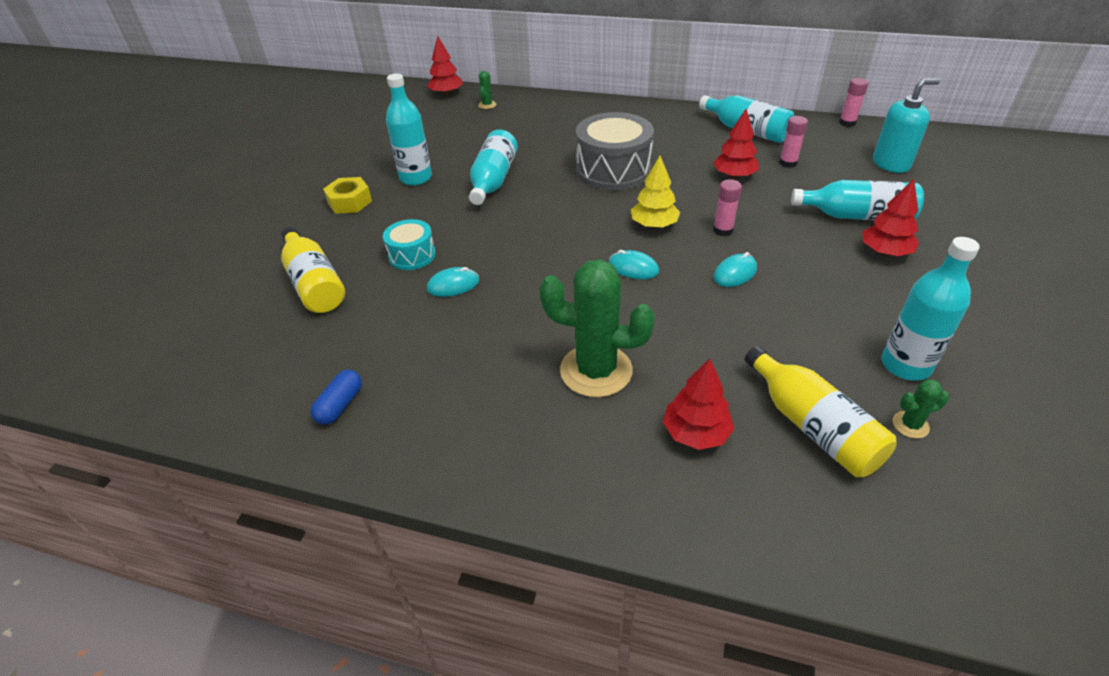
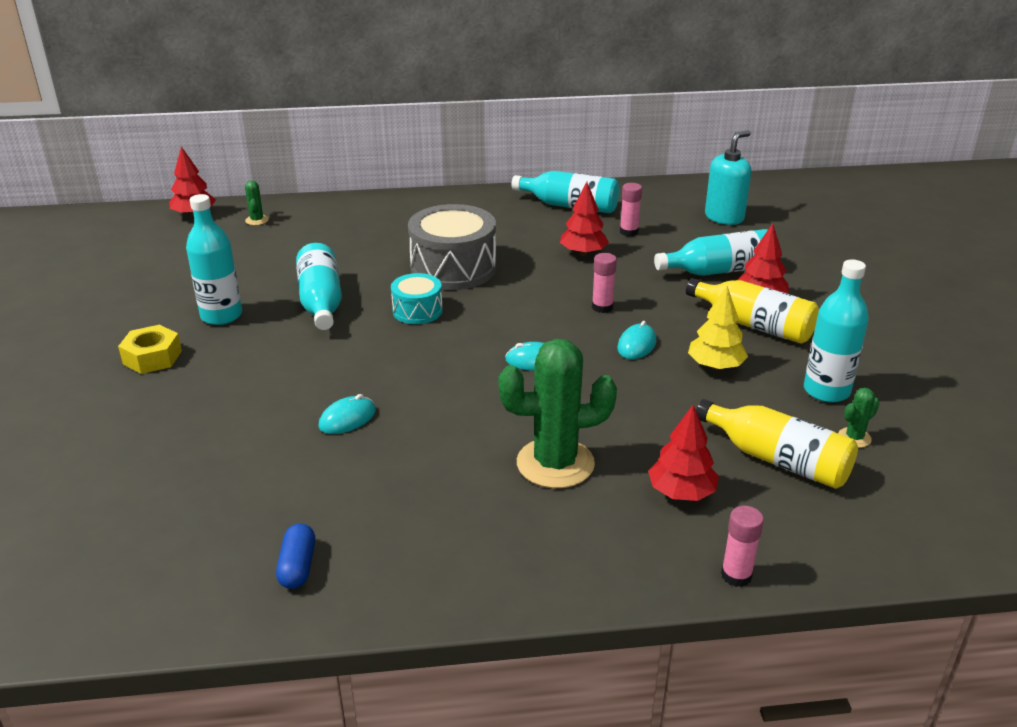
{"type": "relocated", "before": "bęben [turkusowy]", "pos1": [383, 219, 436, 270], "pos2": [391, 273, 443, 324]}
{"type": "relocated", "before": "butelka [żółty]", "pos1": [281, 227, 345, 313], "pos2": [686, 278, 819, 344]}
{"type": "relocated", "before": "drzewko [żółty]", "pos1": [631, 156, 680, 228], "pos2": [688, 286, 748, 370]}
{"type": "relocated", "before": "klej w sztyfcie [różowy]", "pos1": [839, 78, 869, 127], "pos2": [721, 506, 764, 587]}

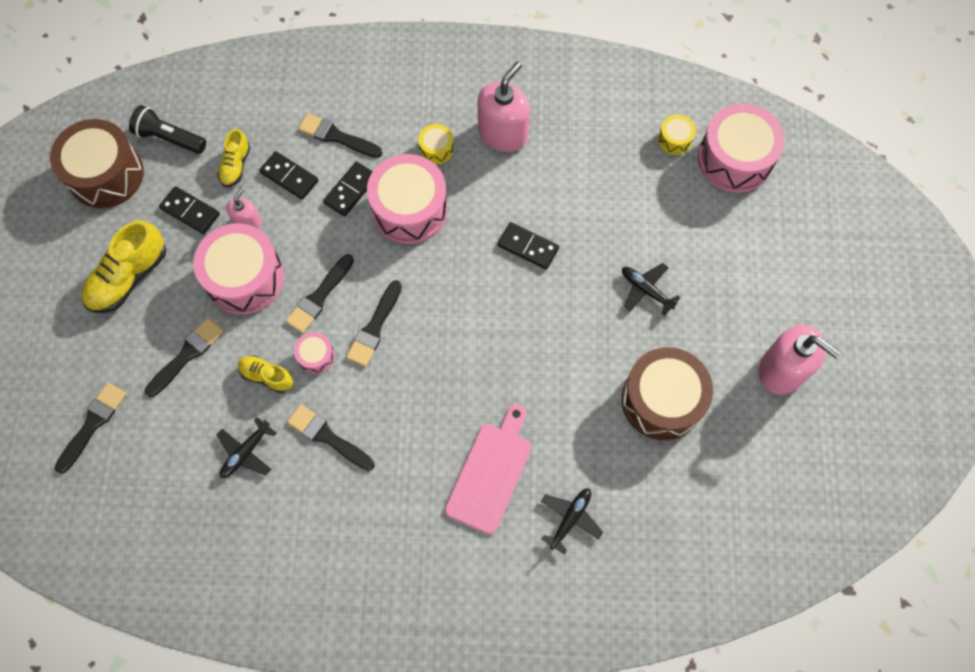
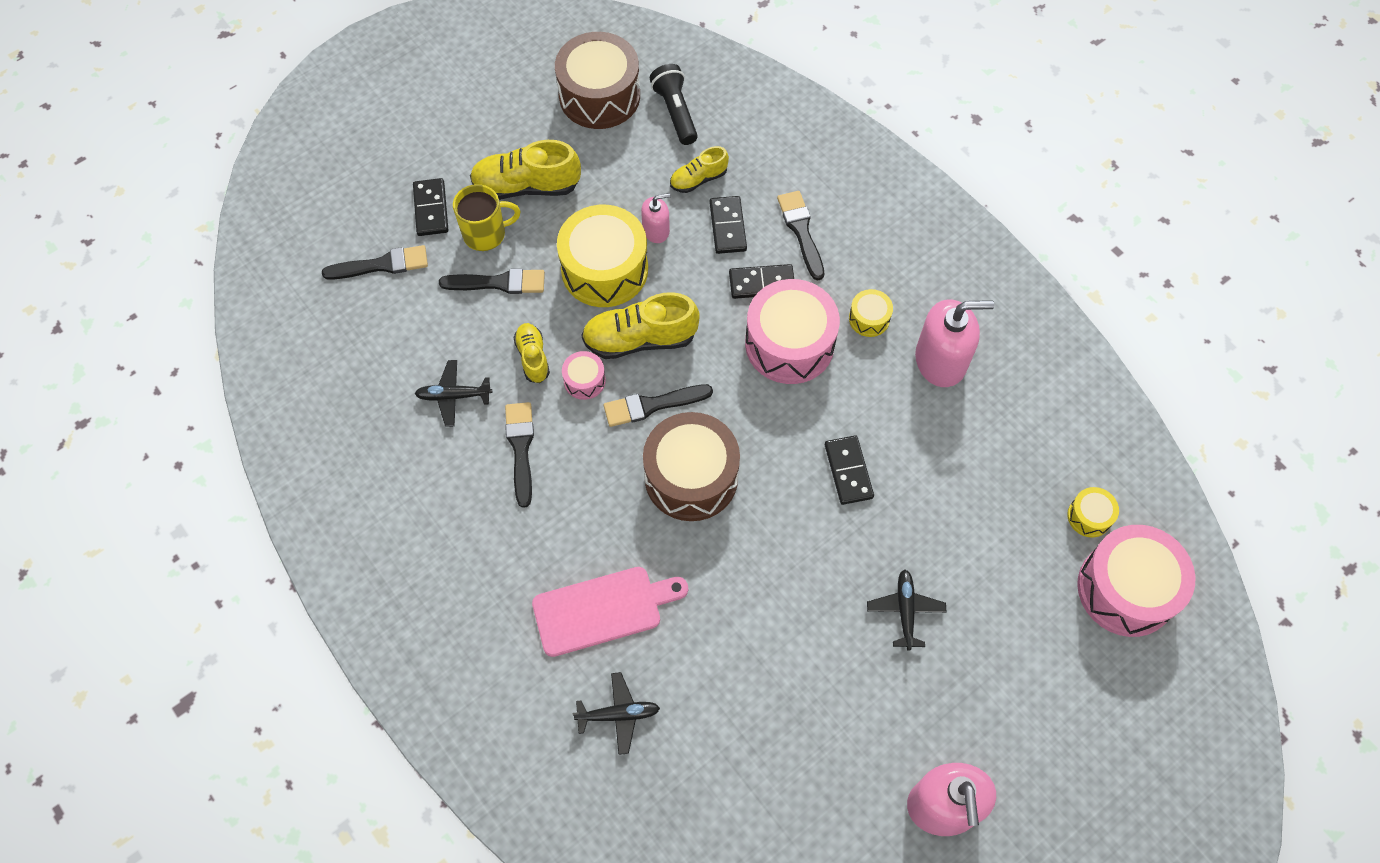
{"type": "relocated", "before": "kostka domina [czarny]", "pos1": [159, 186, 220, 234], "pos2": [413, 178, 448, 236]}
{"type": "appeared", "after": "kubek [żółty]", "pos2": [453, 184, 521, 251]}
{"type": "colour", "before": "bęben [różowy]", "after": "bęben [żółty]", "pos1": [193, 223, 284, 315], "pos2": [557, 205, 648, 307]}
{"type": "exchanged", "before": "pędzel [czarny]", "after": "but [żółty]", "pos1": [285, 254, 354, 333], "pos2": [581, 292, 700, 359]}
{"type": "relocated", "before": "bęben [brązowy]", "pos1": [621, 347, 713, 440], "pos2": [643, 412, 740, 521]}

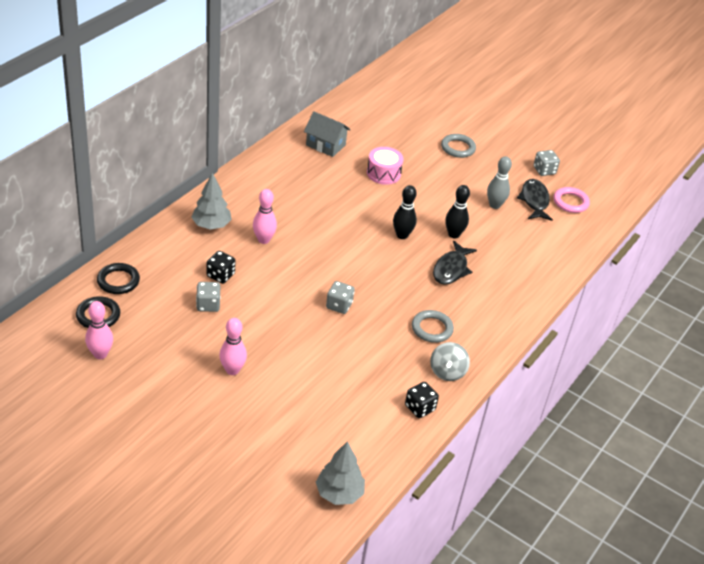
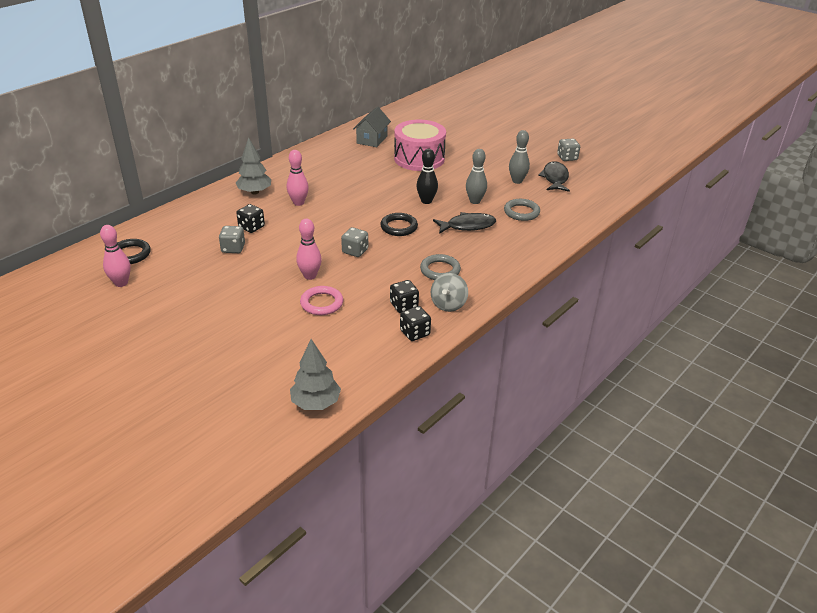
{"type": "relocated", "before": "kręgiel [różowy]", "pos1": [219, 318, 247, 375], "pos2": [296, 219, 322, 280]}
{"type": "relocated", "before": "pierścień [różowy]", "pos1": [553, 187, 590, 213], "pos2": [300, 286, 343, 315]}
{"type": "spun", "before": "domek [szary]", "pos1": [304, 112, 351, 157], "pos2": [353, 107, 391, 147], "turn": 75}
{"type": "relocated", "before": "pierścień [czarny]", "pos1": [97, 263, 140, 294], "pos2": [380, 213, 418, 236]}
{"type": "appeared", "after": "kostka do gry [czarny]", "pos2": [390, 280, 419, 313]}
{"type": "size", "before": "bęben [różowy]", "pos1": [367, 147, 404, 185], "pos2": [394, 120, 446, 171], "scale": 1.65}
{"type": "spun", "before": "ryba [czarny]", "pos1": [433, 241, 477, 285], "pos2": [433, 212, 496, 234], "turn": -135}
{"type": "colour", "before": "kręgiel [czarny]", "after": "kręgiel [szary]", "pos1": [445, 185, 470, 238], "pos2": [466, 149, 487, 204]}
{"type": "relocated", "before": "pierścień [szary]", "pos1": [441, 134, 476, 158], "pos2": [504, 199, 540, 221]}

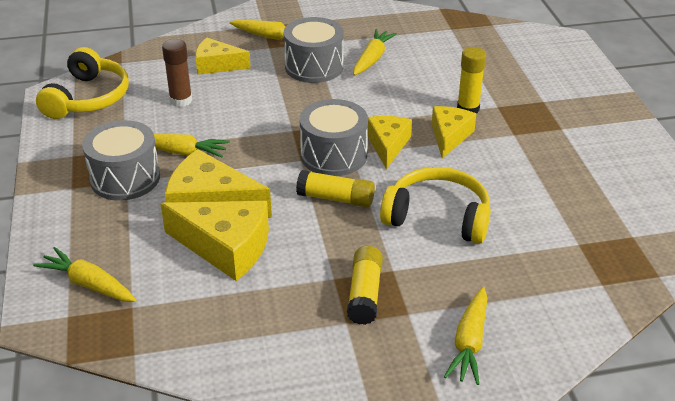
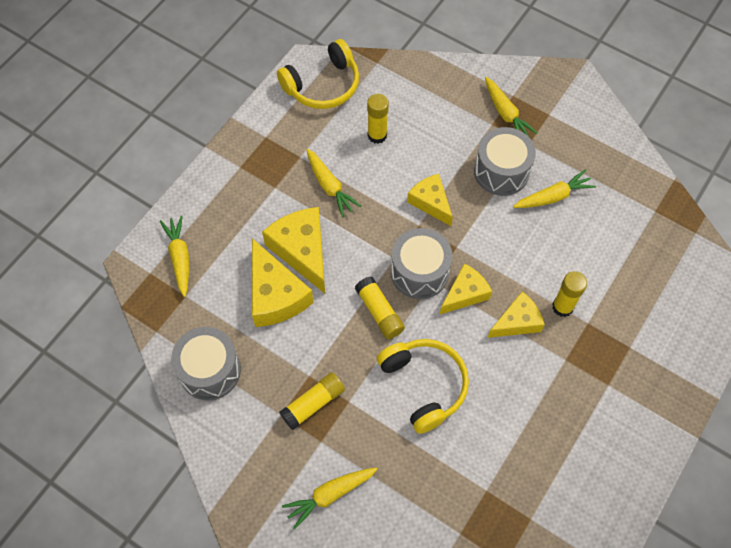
{"type": "relocated", "before": "bęben [szary]", "pos1": [82, 120, 160, 201], "pos2": [171, 327, 241, 400]}
{"type": "colour", "before": "klej w sztyfcie [brązowy]", "after": "klej w sztyfcie [żółty]", "pos1": [162, 39, 192, 107], "pos2": [367, 94, 389, 144]}
{"type": "relocated", "before": "ser [żółty]", "pos1": [195, 38, 251, 75], "pos2": [407, 174, 453, 226]}

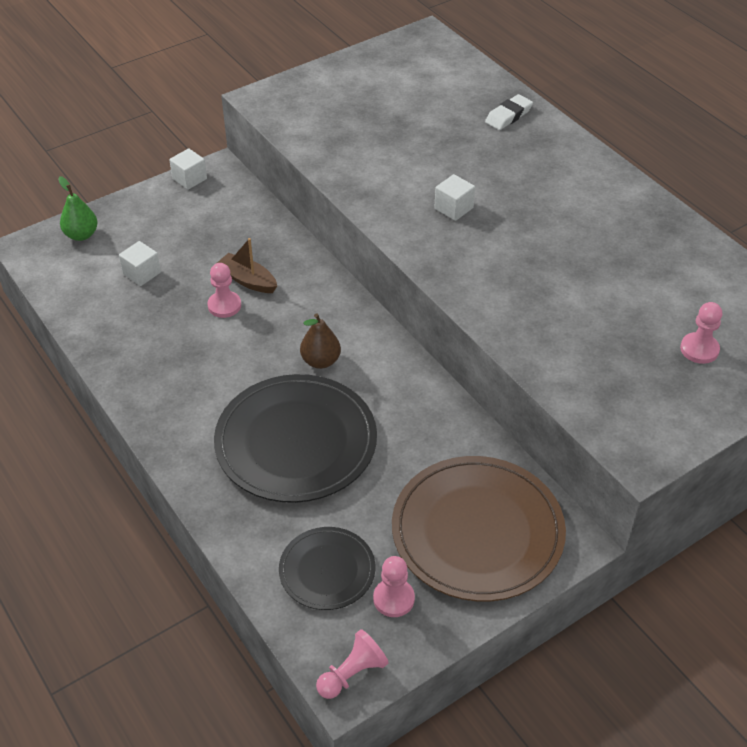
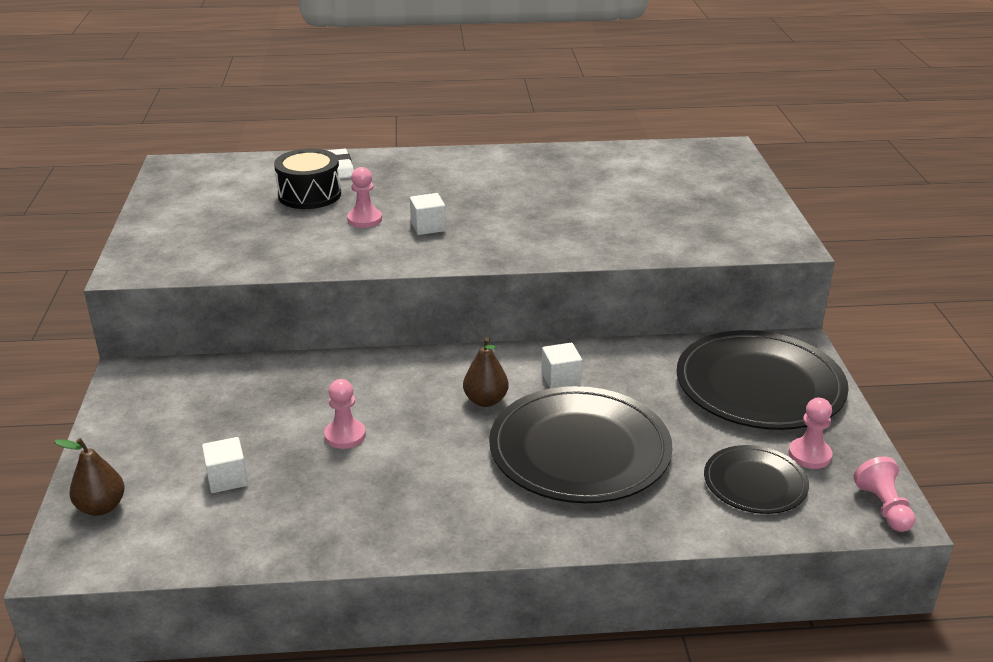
{"type": "colour", "before": "gruszka [zielony]", "after": "gruszka [brązowy]", "pos1": [58, 176, 98, 241], "pos2": [54, 438, 125, 516]}
{"type": "appeared", "after": "bęben [czarny]", "pos2": [274, 149, 341, 209]}
{"type": "relocated", "before": "pionek [różowy]", "pos1": [680, 302, 723, 364], "pos2": [347, 167, 382, 228]}
{"type": "relocated", "before": "sześcian [biały]", "pos1": [169, 148, 207, 190], "pos2": [541, 343, 582, 388]}
{"type": "colour", "before": "talerz [brązowy]", "after": "talerz [czarny]", "pos1": [392, 456, 566, 601], "pos2": [676, 330, 849, 430]}
{"type": "missing", "before": "łódka [brązowy]", "pos1": [217, 238, 277, 293]}

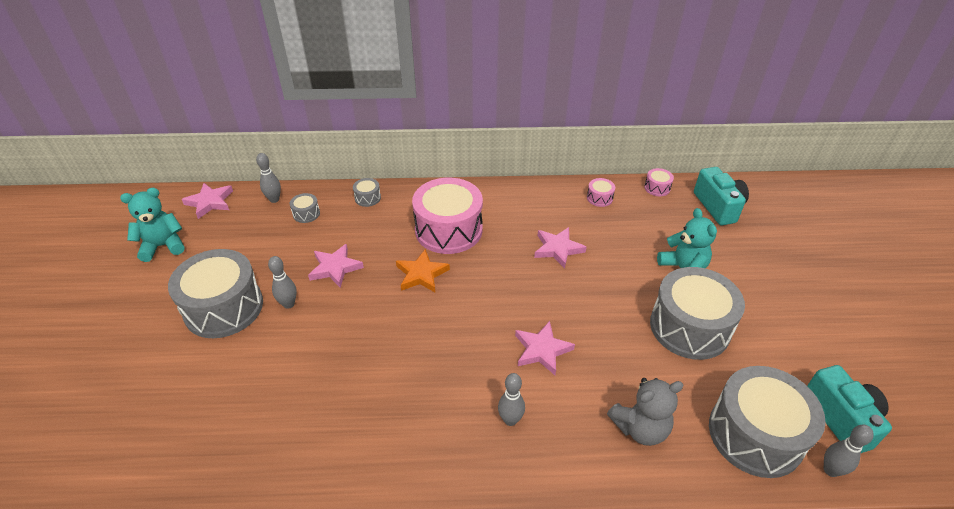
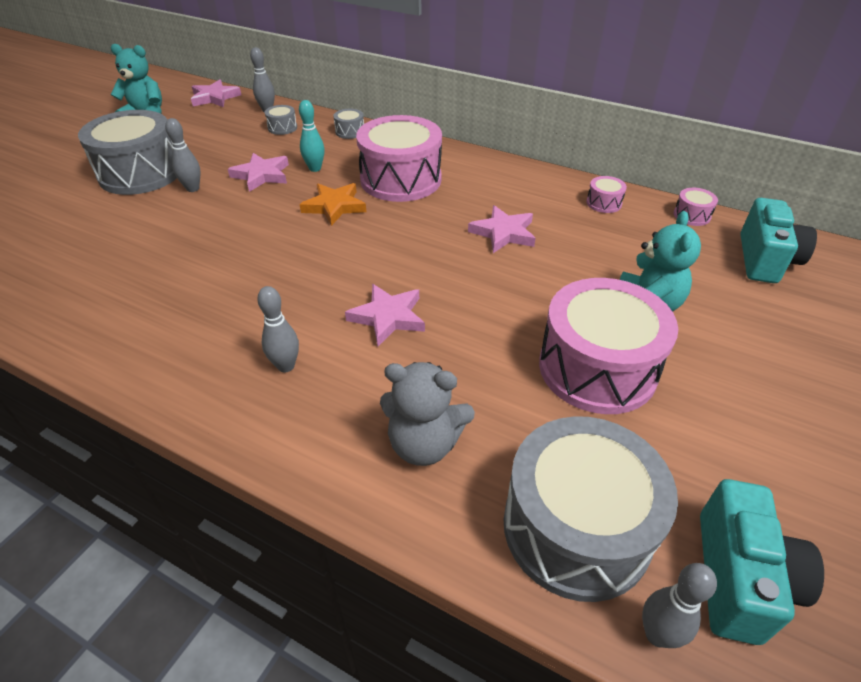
{"type": "appeared", "after": "kręgiel [turkusowy]", "pos2": [299, 100, 325, 172]}
{"type": "colour", "before": "bęben [szary]", "after": "bęben [różowy]", "pos1": [650, 267, 745, 360], "pos2": [539, 278, 678, 414]}

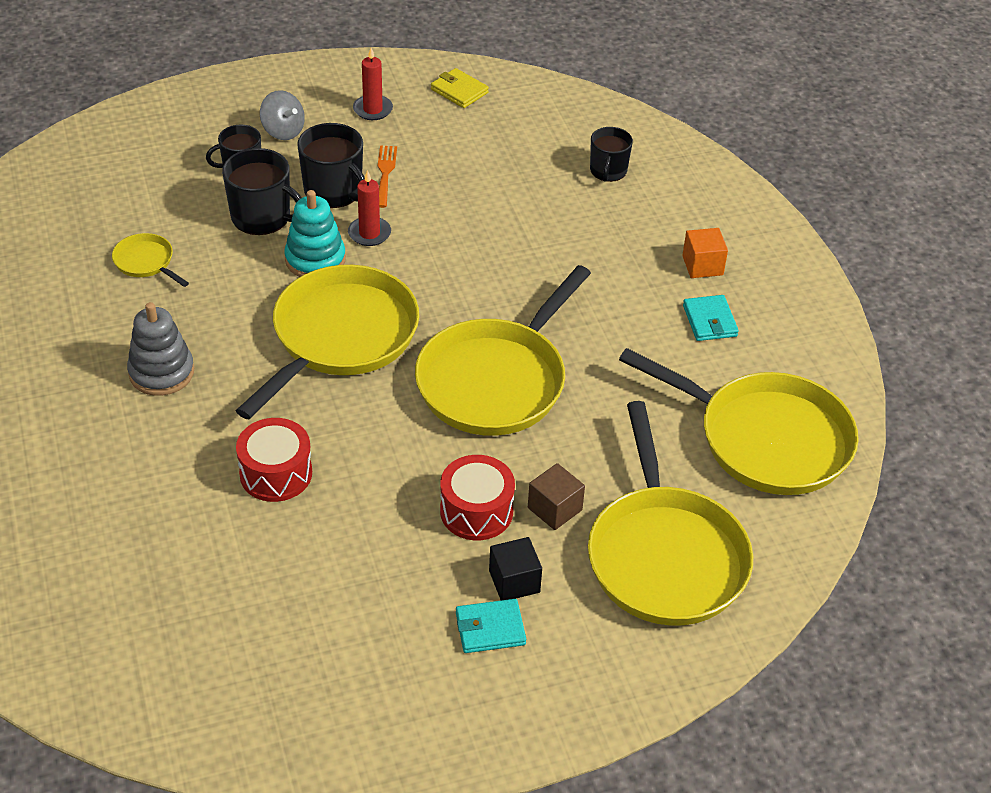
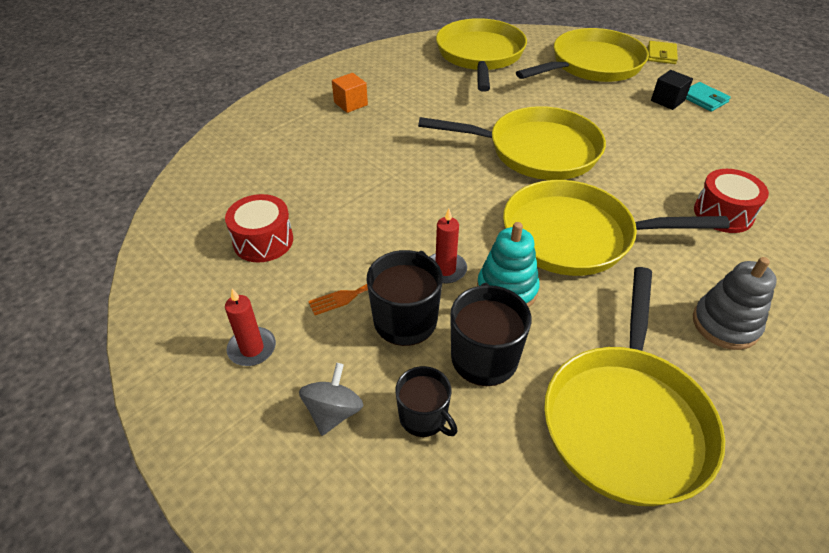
{"type": "relocated", "before": "bęben [czerwony]", "pos1": [440, 455, 515, 540], "pos2": [225, 194, 293, 262]}
{"type": "size", "before": "patelnia [żółty]", "pos1": [112, 233, 189, 287], "pos2": [544, 267, 725, 506], "scale": 2.34}
{"type": "relocated", "before": "portfel [żółty]", "pos1": [431, 68, 489, 108], "pos2": [648, 41, 678, 64]}
{"type": "missing", "before": "sześcian [brązowy]", "pos1": [528, 463, 585, 530]}
{"type": "missing", "before": "kubek [czarny]", "pos1": [590, 127, 633, 182]}
{"type": "missing", "before": "portfel [turkusowy]", "pos1": [683, 295, 739, 341]}

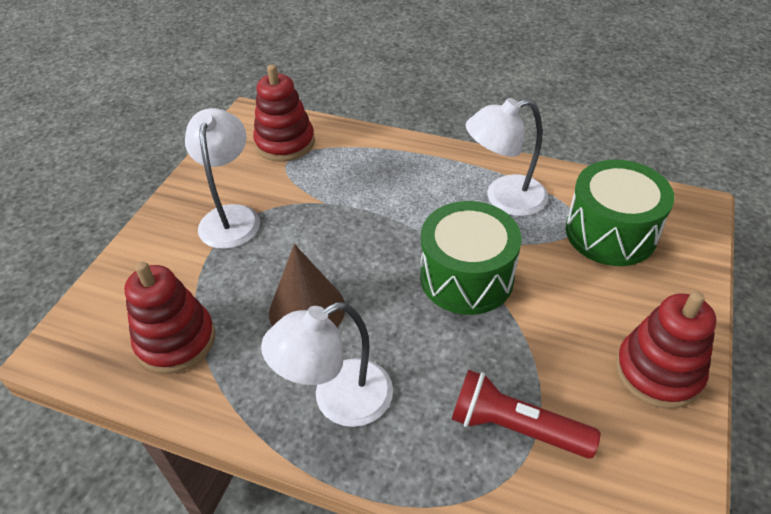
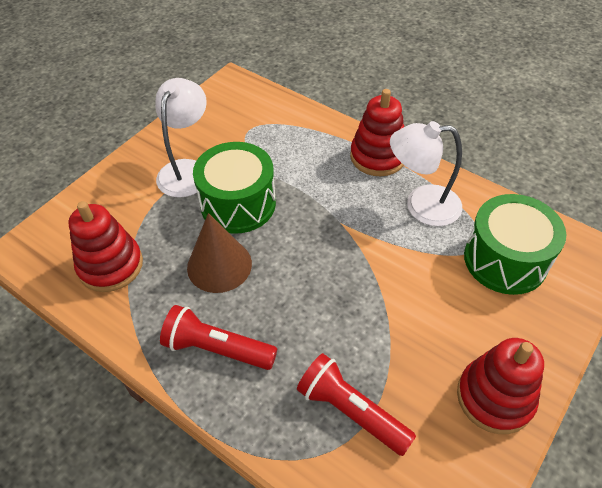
{"type": "exchanged", "before": "lampka [biały]", "after": "latarka [czerwony]", "pos1": [261, 302, 393, 427], "pos2": [160, 305, 277, 370]}
{"type": "relocated", "before": "bęben [zielony]", "pos1": [420, 201, 522, 315], "pos2": [193, 142, 276, 234]}
{"type": "relocated", "before": "zabawka nakładanka [czerwony]", "pos1": [253, 65, 315, 162], "pos2": [350, 89, 404, 176]}

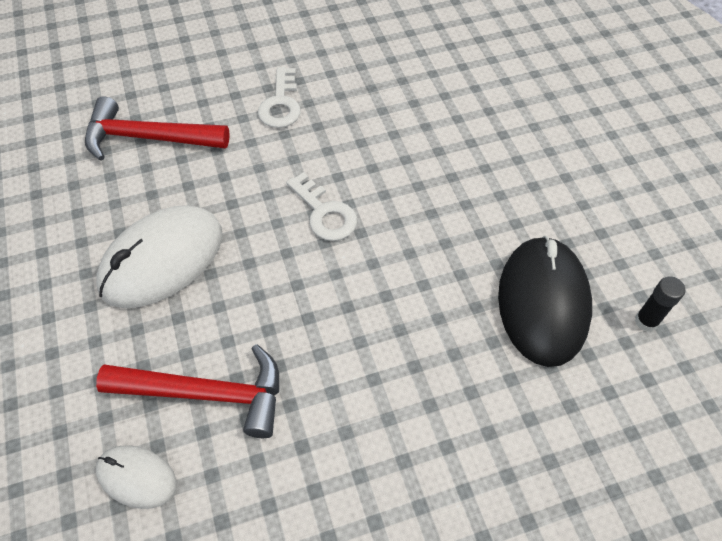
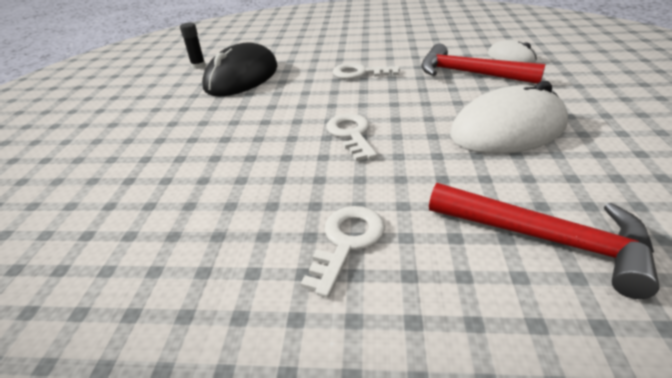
{"type": "appeared", "after": "klucz [biały]", "pos2": [333, 63, 400, 79]}

